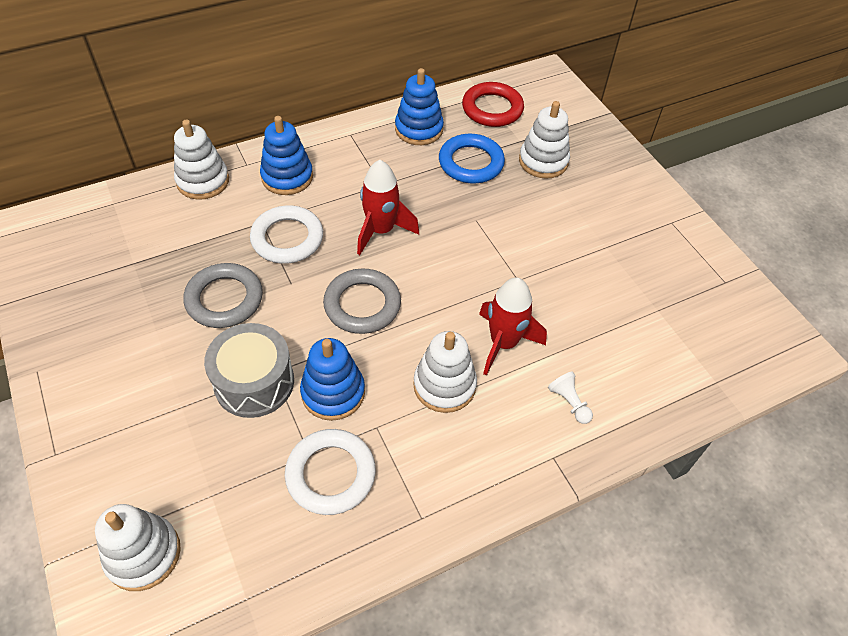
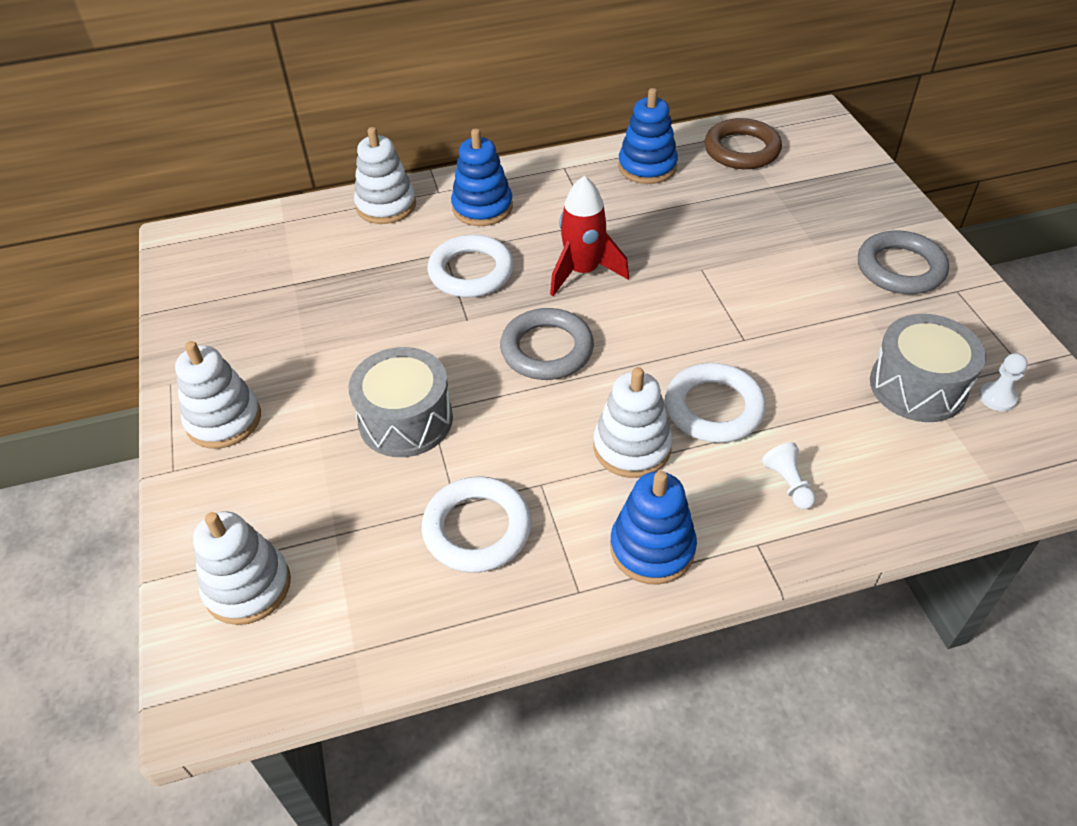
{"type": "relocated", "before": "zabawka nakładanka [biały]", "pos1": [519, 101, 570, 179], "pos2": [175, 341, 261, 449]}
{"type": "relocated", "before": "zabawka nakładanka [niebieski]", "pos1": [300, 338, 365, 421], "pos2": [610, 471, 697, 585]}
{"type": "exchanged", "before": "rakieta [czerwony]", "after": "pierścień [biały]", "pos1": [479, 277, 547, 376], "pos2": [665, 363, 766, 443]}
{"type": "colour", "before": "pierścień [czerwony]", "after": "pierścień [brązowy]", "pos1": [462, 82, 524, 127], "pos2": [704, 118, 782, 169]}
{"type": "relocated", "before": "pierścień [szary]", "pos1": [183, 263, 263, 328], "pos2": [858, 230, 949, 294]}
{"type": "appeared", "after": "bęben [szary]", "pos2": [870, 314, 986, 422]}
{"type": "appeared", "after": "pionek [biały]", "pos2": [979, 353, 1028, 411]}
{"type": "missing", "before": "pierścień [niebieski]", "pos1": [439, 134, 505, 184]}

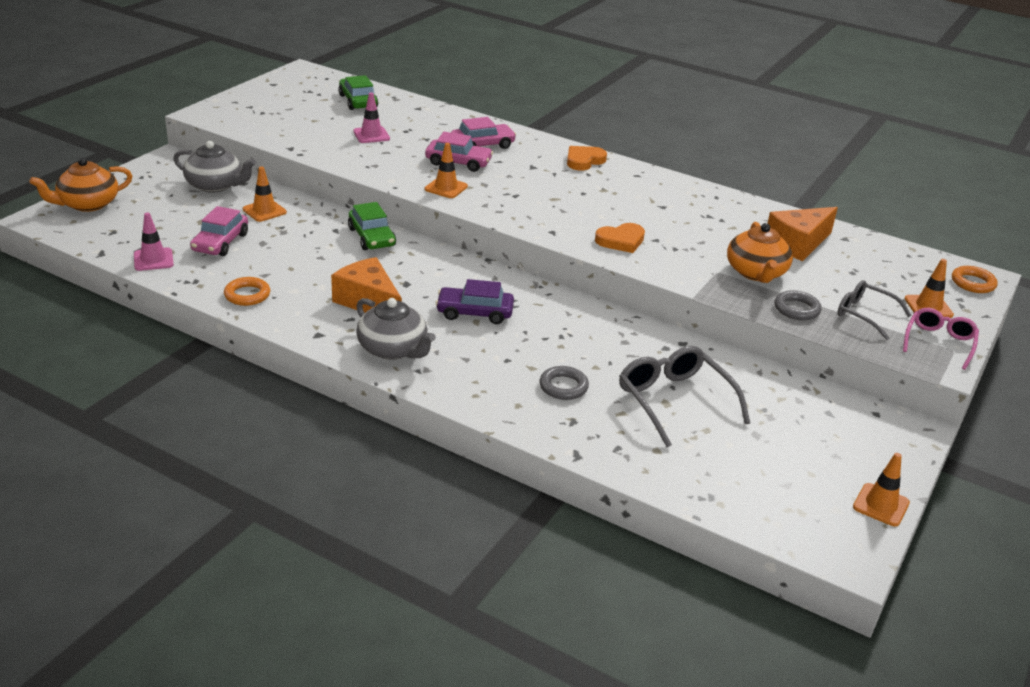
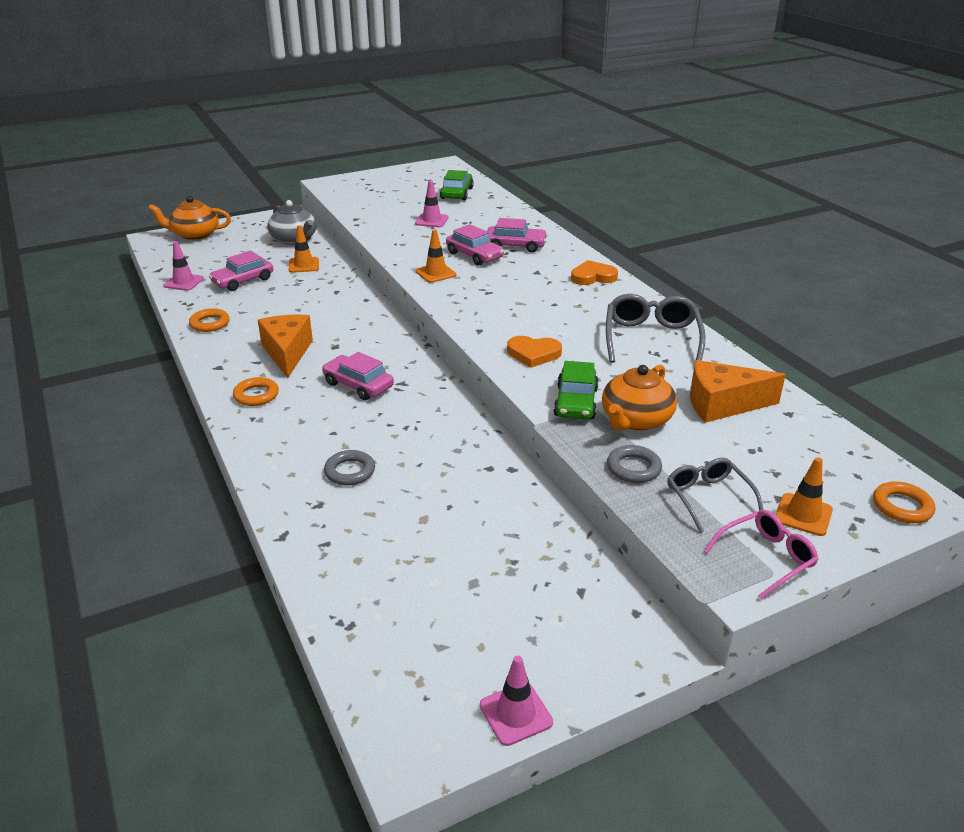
{"type": "exchanged", "before": "imbryk [szary]", "after": "pierścień [pomarańczowy]", "pos1": [356, 298, 436, 360], "pos2": [233, 377, 279, 406]}
{"type": "colour", "before": "samochód [fioletowy]", "after": "samochód [różowy]", "pos1": [436, 279, 514, 324], "pos2": [322, 352, 394, 400]}
{"type": "colour", "before": "pachołek [pomarańczowy]", "after": "pachołek [różowy]", "pos1": [853, 453, 910, 526], "pos2": [480, 656, 553, 746]}
{"type": "relocated", "before": "samochód [zielony]", "pos1": [348, 202, 396, 250], "pos2": [553, 361, 599, 420]}
{"type": "relocated", "before": "okulary [szary]", "pos1": [619, 346, 750, 447], "pos2": [606, 294, 706, 363]}

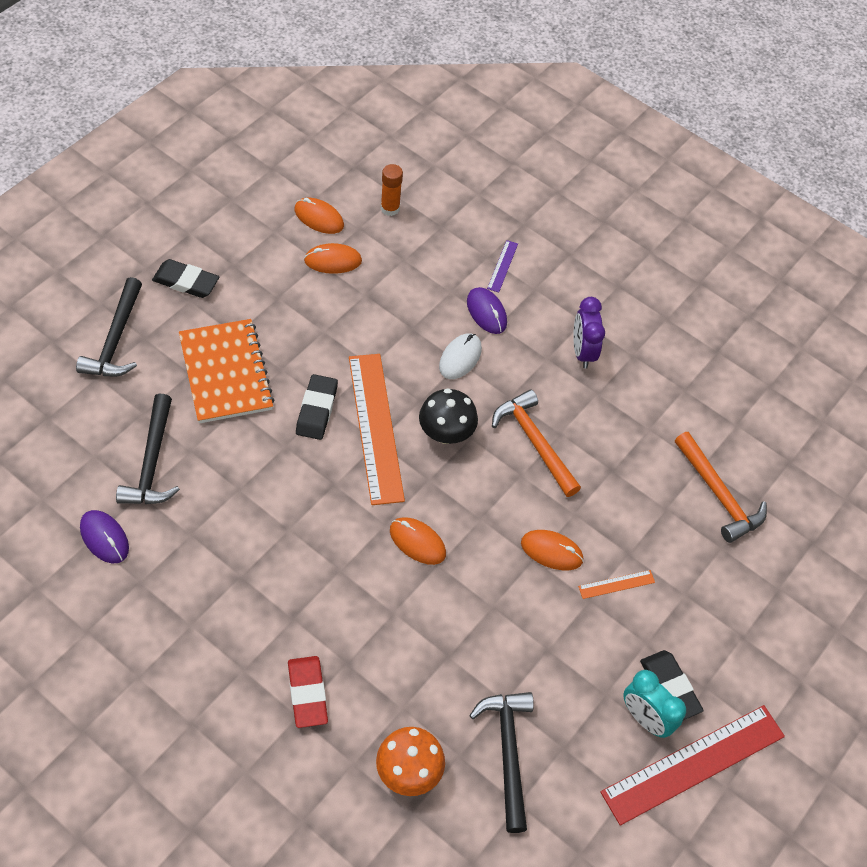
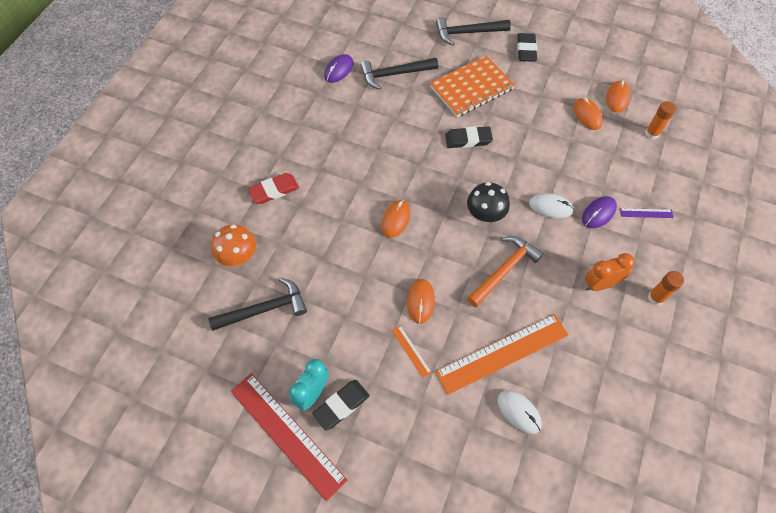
{"type": "relocated", "before": "linijka [pomarańczowy]", "pos1": [349, 354, 405, 505], "pos2": [435, 314, 569, 395]}
{"type": "exchanged", "before": "młotek [pomarańczowy]", "after": "myszka [biały]", "pos1": [675, 432, 767, 543], "pos2": [497, 390, 542, 434]}
{"type": "colour", "before": "budzik [fioletowy]", "after": "budzik [pomarańczowy]", "pos1": [573, 297, 605, 369], "pos2": [585, 253, 635, 291]}
{"type": "appeared", "after": "klej w sztyfcie [pomarańczowy]", "pos2": [648, 271, 684, 305]}

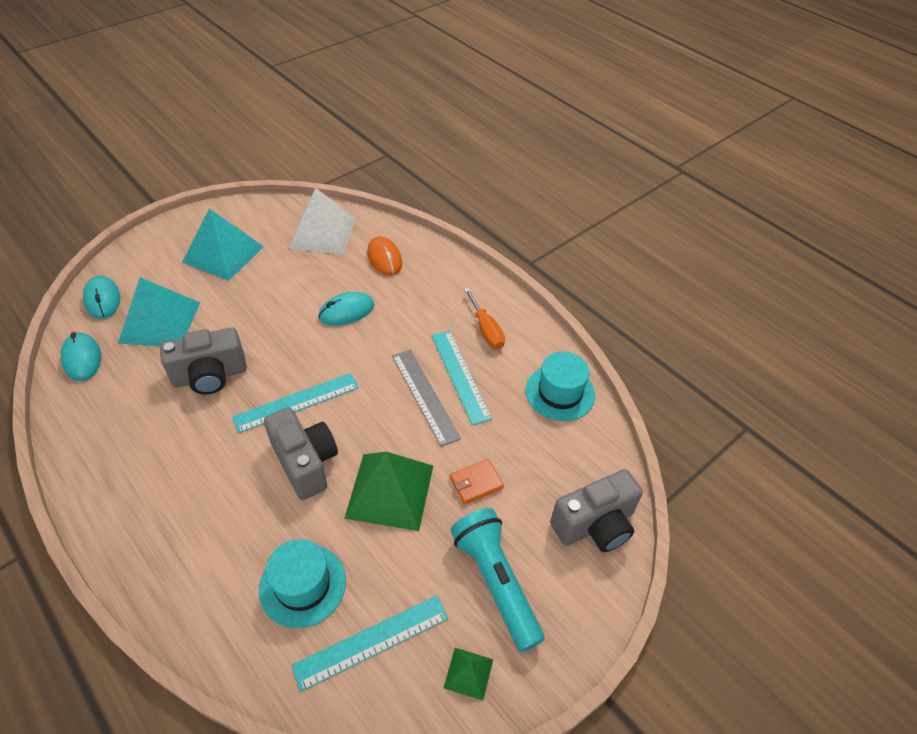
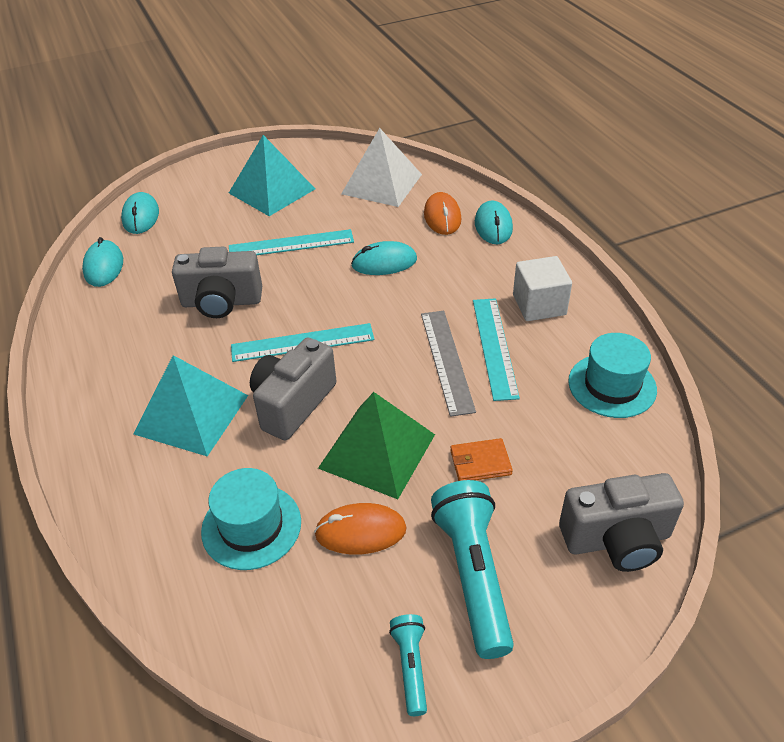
{"type": "relocated", "before": "piramida [turkusowy]", "pos1": [118, 277, 200, 347], "pos2": [133, 355, 248, 457]}
{"type": "relocated", "before": "linijka [turkusowy]", "pos1": [291, 595, 448, 692], "pos2": [229, 229, 354, 255]}
{"type": "spun", "before": "aparat fotograficzny [szary]", "pos1": [264, 407, 338, 500], "pos2": [250, 338, 336, 440], "turn": -135}
{"type": "appeared", "after": "myszka [pomarańczowy]", "pos2": [314, 503, 406, 554]}
{"type": "exchanged", "before": "piramida [zielony]", "after": "latarka [turkusowy]", "pos1": [444, 648, 493, 701], "pos2": [389, 614, 427, 716]}
{"type": "appeared", "after": "myszka [turkusowy]", "pos2": [475, 200, 513, 244]}
{"type": "exchanged", "before": "śrubokręt [pomarańczowy]", "after": "sześcian [biały]", "pos1": [464, 288, 505, 349], "pos2": [513, 256, 572, 321]}

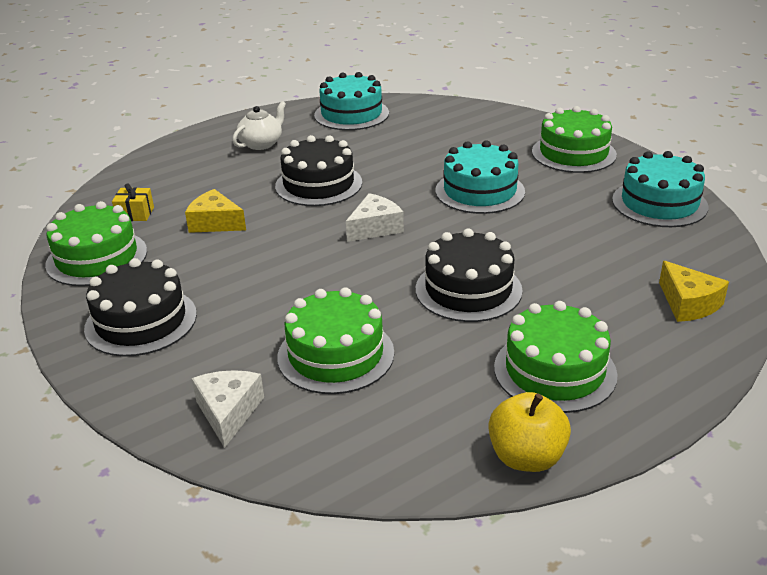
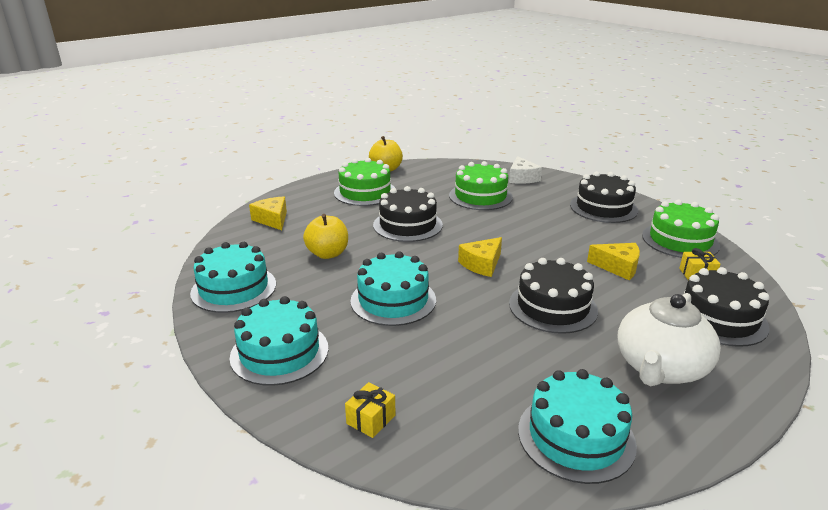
{"type": "colour", "before": "tort [zielony]", "after": "tort [turkusowy]", "pos1": [532, 106, 617, 173], "pos2": [230, 296, 329, 386]}
{"type": "appeared", "after": "jabłko [żółty]", "pos2": [303, 214, 348, 259]}
{"type": "appeared", "after": "prezent [żółty]", "pos2": [345, 382, 396, 438]}
{"type": "colour", "before": "ser [biały]", "after": "ser [żółty]", "pos1": [346, 193, 404, 242], "pos2": [458, 237, 502, 277]}
{"type": "size", "before": "imbryk [biały]", "pos1": [232, 101, 286, 150], "pos2": [618, 293, 721, 386], "scale": 1.67}
{"type": "appeared", "after": "tort [czarny]", "pos2": [684, 267, 770, 347]}

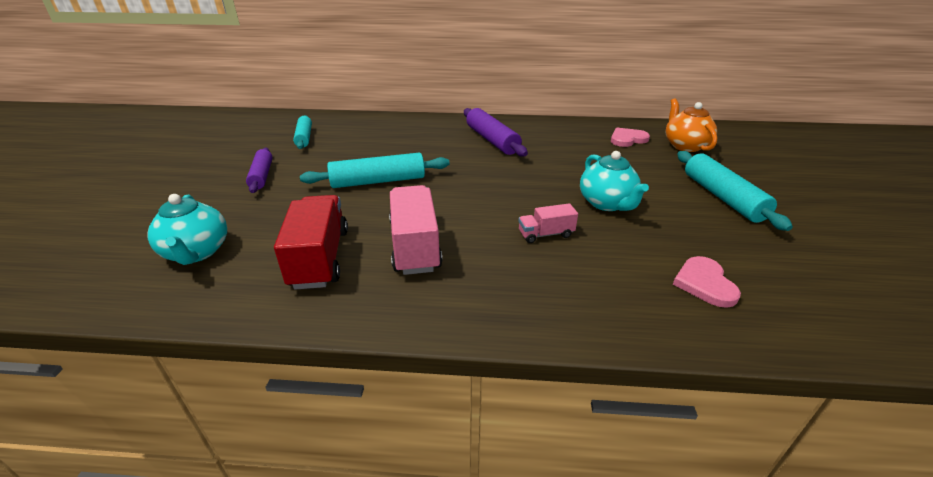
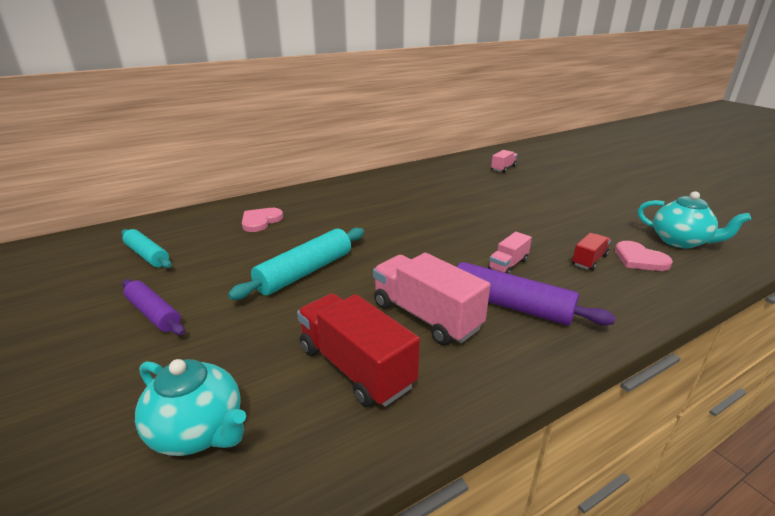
{"type": "relocated", "before": "serce [różowy]", "pos1": [611, 128, 650, 147], "pos2": [242, 208, 283, 232]}
{"type": "relocated", "before": "wałek do ciasta [fioletowy]", "pos1": [464, 108, 528, 157], "pos2": [457, 262, 616, 325]}
{"type": "exchanged", "before": "imbryk [pomarańczowy]", "after": "ciężarówka [różowy]", "pos1": [666, 98, 717, 152], "pos2": [491, 150, 517, 173]}
{"type": "appeared", "after": "ciężarówka [czerwony]", "pos2": [572, 233, 611, 270]}
{"type": "relocated", "before": "imbryk [turkusowy]", "pos1": [580, 151, 649, 211], "pos2": [638, 191, 751, 249]}
{"type": "missing", "before": "wałek do ciasta [turkusowy]", "pos1": [677, 151, 793, 231]}

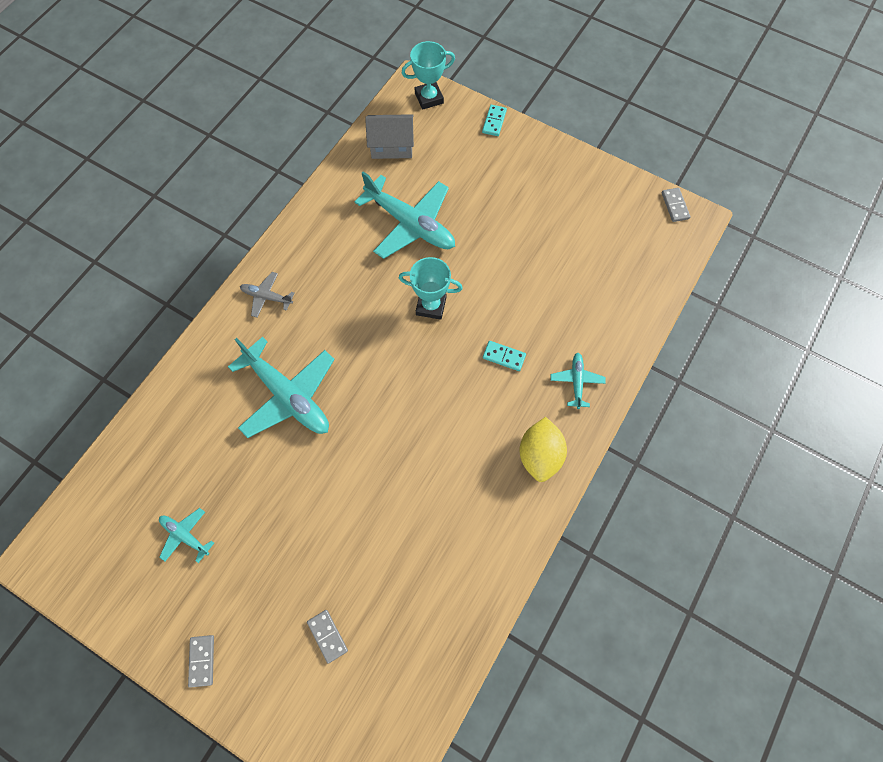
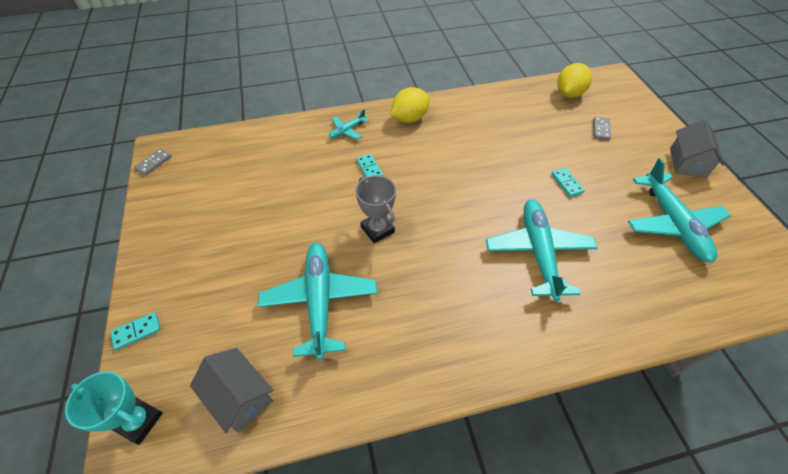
{"type": "colour", "before": "puchar [turkusowy]", "after": "puchar [szary]", "pos1": [399, 257, 463, 320], "pos2": [356, 175, 396, 243]}
{"type": "appeared", "after": "kostka domina [turkusowy]", "pos2": [551, 168, 585, 197]}
{"type": "appeared", "after": "cytryna [żółty]", "pos2": [557, 63, 592, 98]}
{"type": "size", "before": "samolot [turkusowy]", "pos1": [159, 508, 214, 563], "pos2": [628, 158, 731, 263], "scale": 2.08}
{"type": "exchanged", "before": "kostka domina [szary]", "after": "domek [szary]", "pos1": [188, 635, 214, 688], "pos2": [670, 119, 724, 178]}
{"type": "missing", "before": "samolot [szary]", "pos1": [240, 272, 295, 318]}

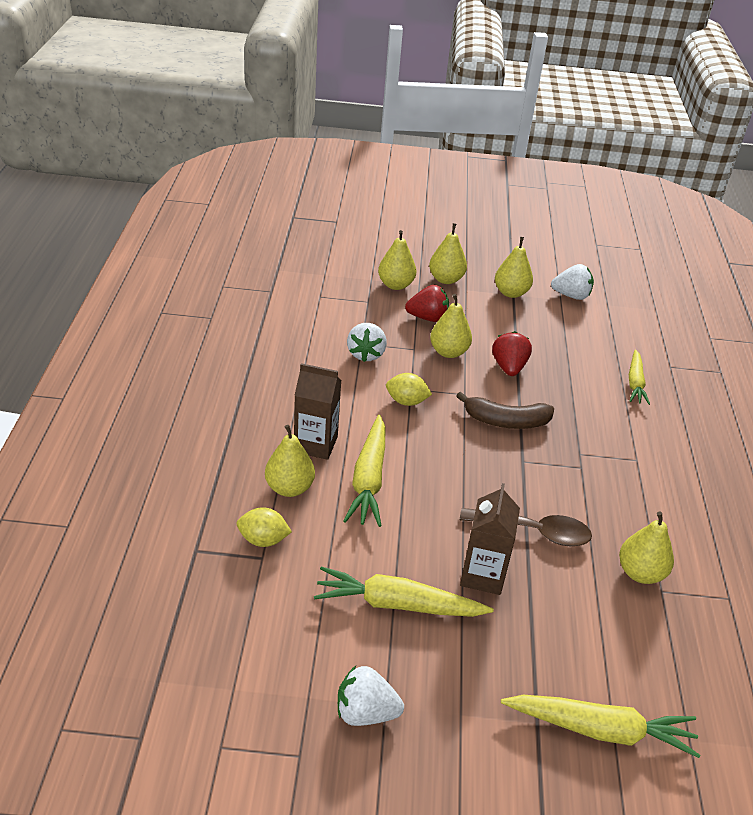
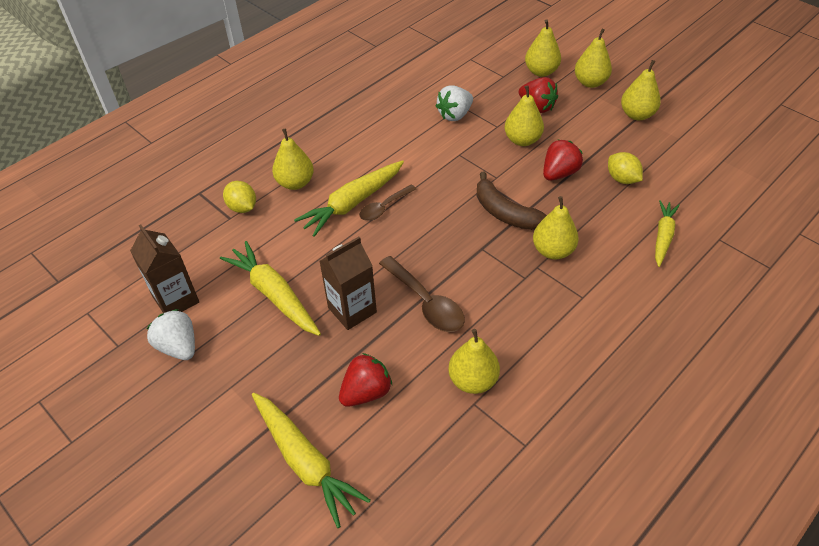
{"type": "relocated", "before": "karton mleka [brązowy]", "pos1": [294, 363, 342, 460], "pos2": [130, 225, 199, 313]}
{"type": "appeared", "after": "truskawka [czerwony]", "pos2": [339, 353, 392, 407]}
{"type": "appeared", "after": "łyżka [brązowy]", "pos2": [359, 185, 416, 221]}
{"type": "appeared", "after": "gruszka [żółty]", "pos2": [533, 196, 579, 259]}
{"type": "relocated", "before": "cytryna [żółty]", "pos1": [386, 373, 432, 406], "pos2": [608, 152, 643, 184]}
{"type": "spun", "before": "marchewka [żółty]", "pos1": [629, 349, 650, 405], "pos2": [655, 200, 680, 267], "turn": 150}
{"type": "missing", "before": "truskawka [biały]", "pos1": [551, 264, 594, 300]}

